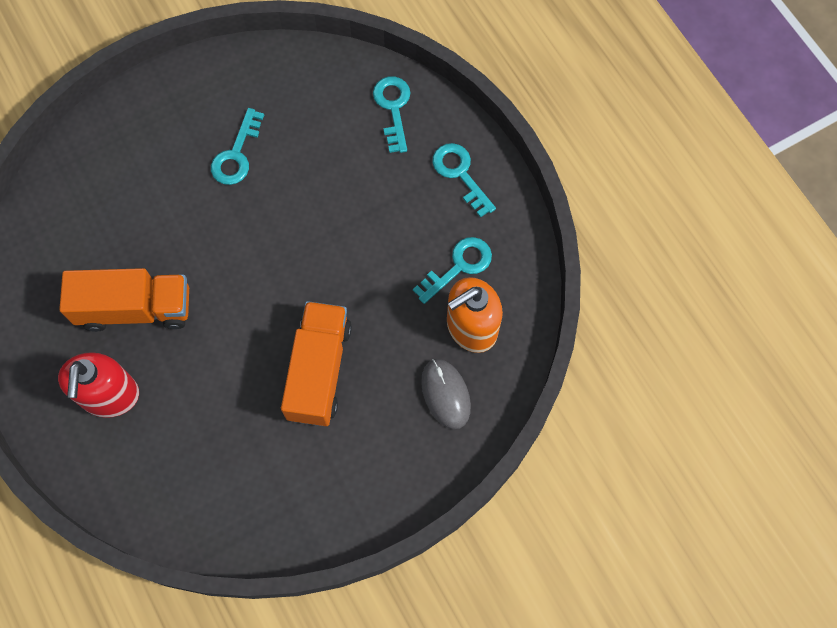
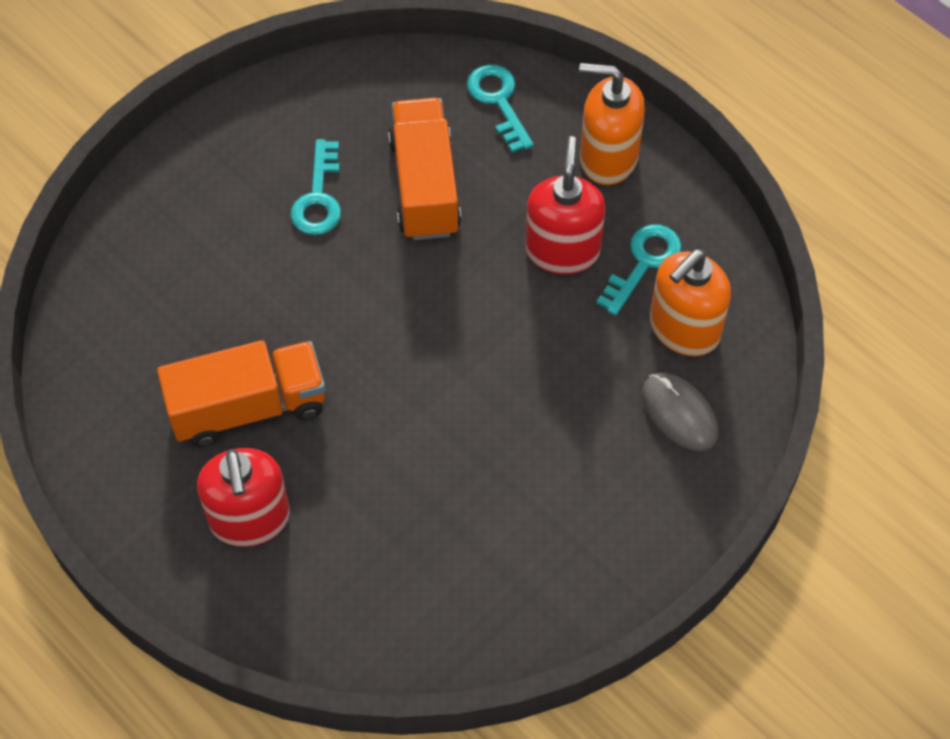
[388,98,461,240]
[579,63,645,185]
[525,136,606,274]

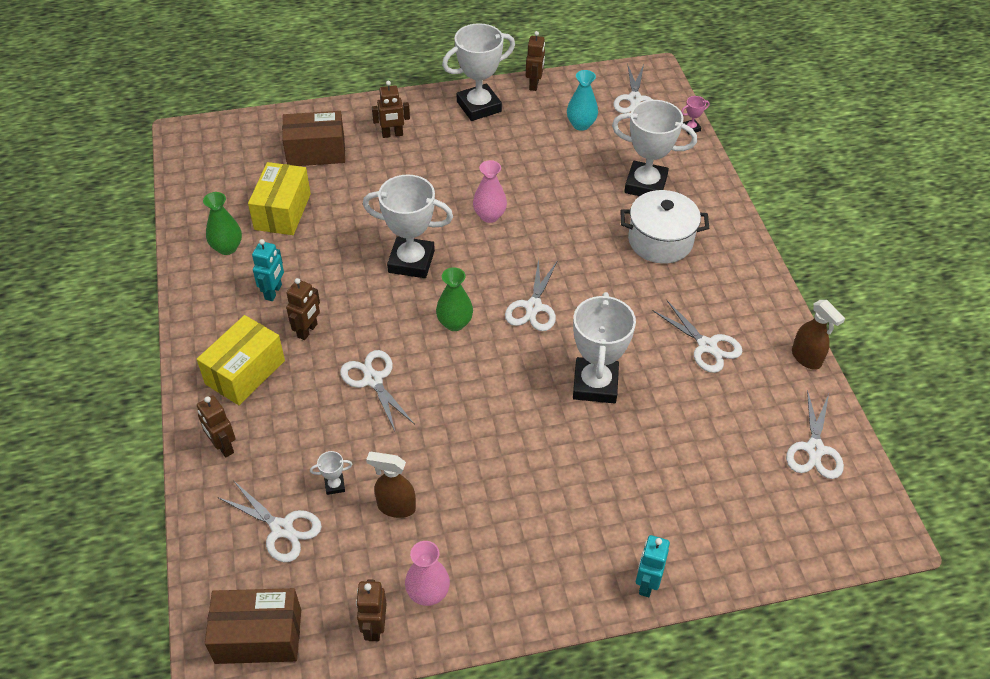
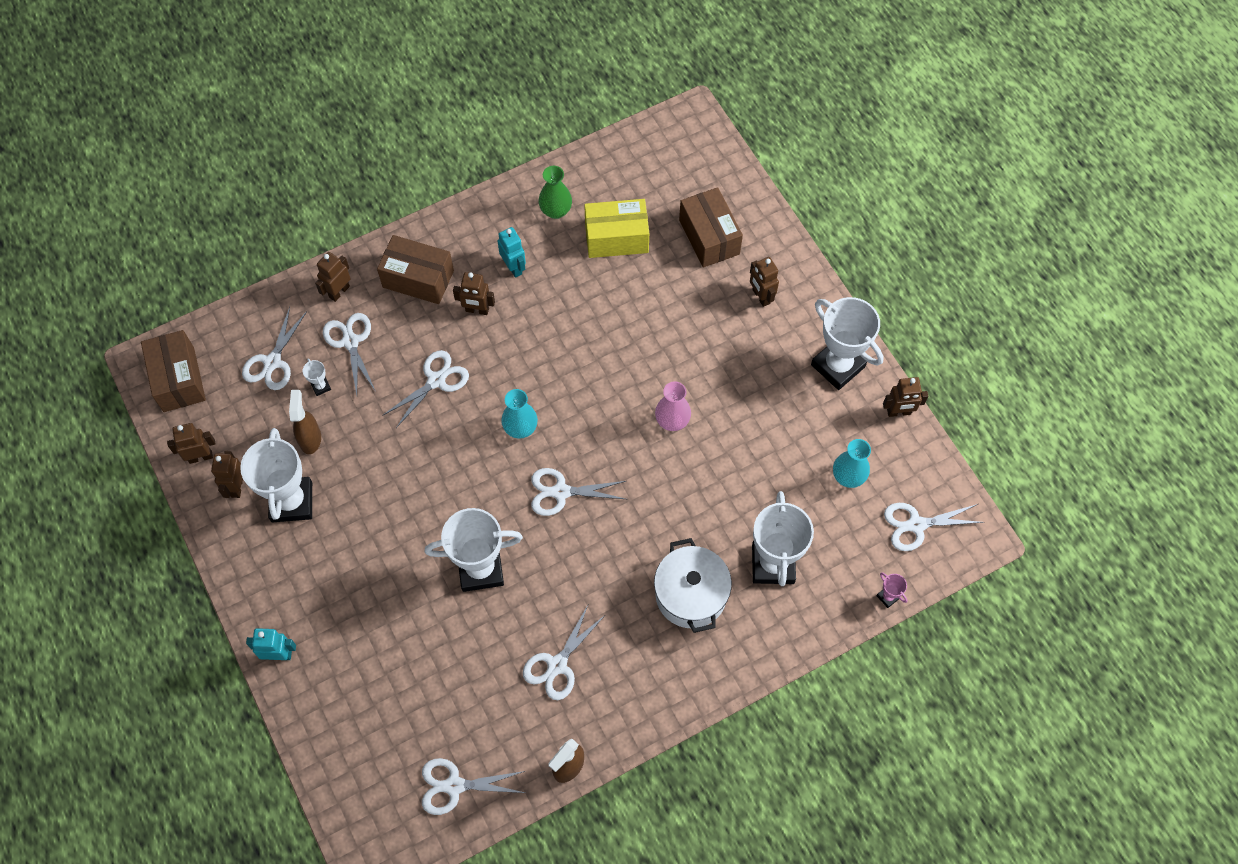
[377,235,454,304]
[498,227,526,278]
[240,428,312,522]
[211,451,243,498]
[501,389,538,439]
[323,313,376,395]

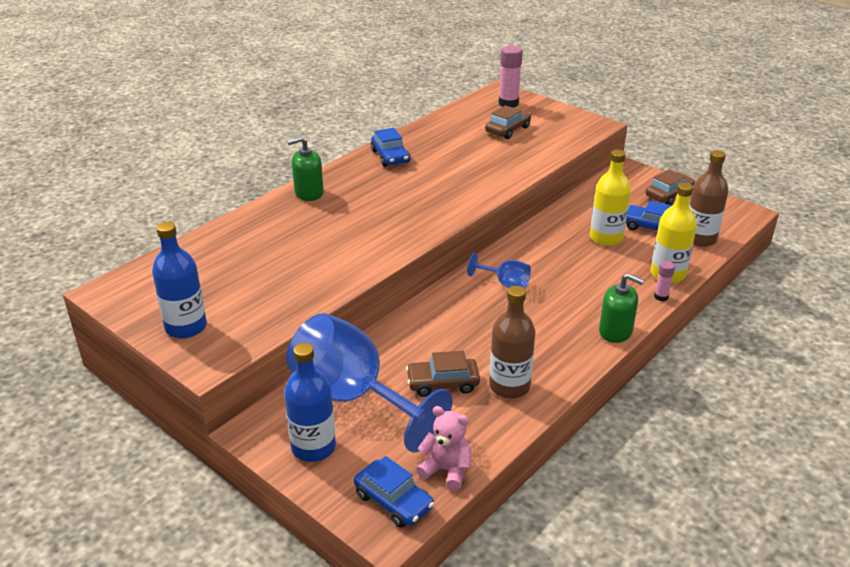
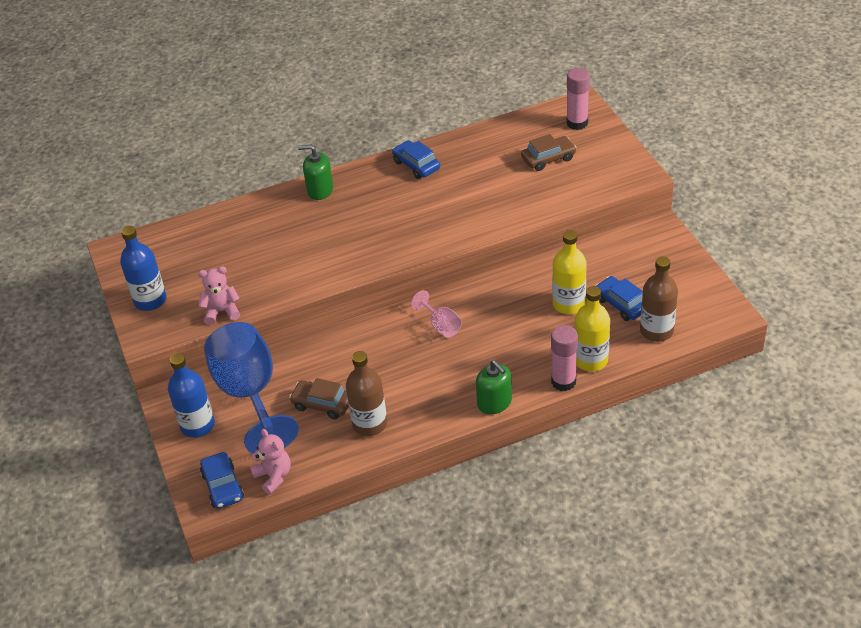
[392,140,440,179]
[411,290,462,338]
[646,169,695,205] (first image)
[551,325,578,391]
[198,266,240,324]

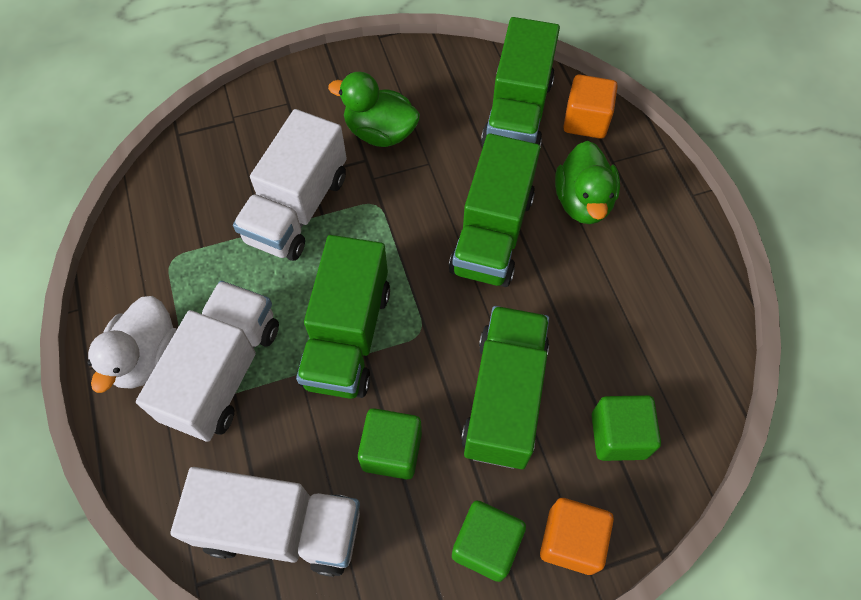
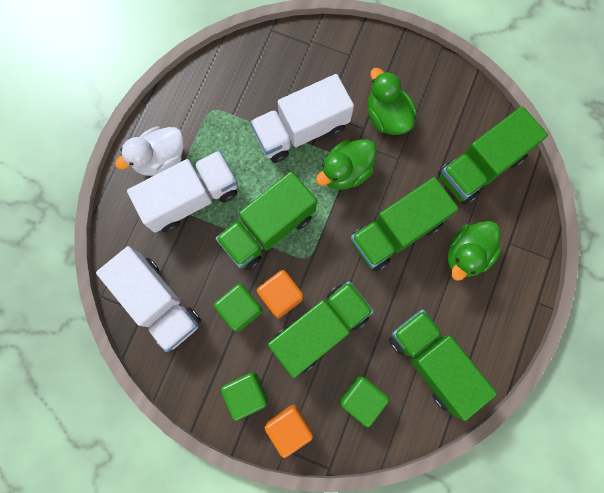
[257,270,303,318]
[316,139,377,190]
[389,309,497,421]

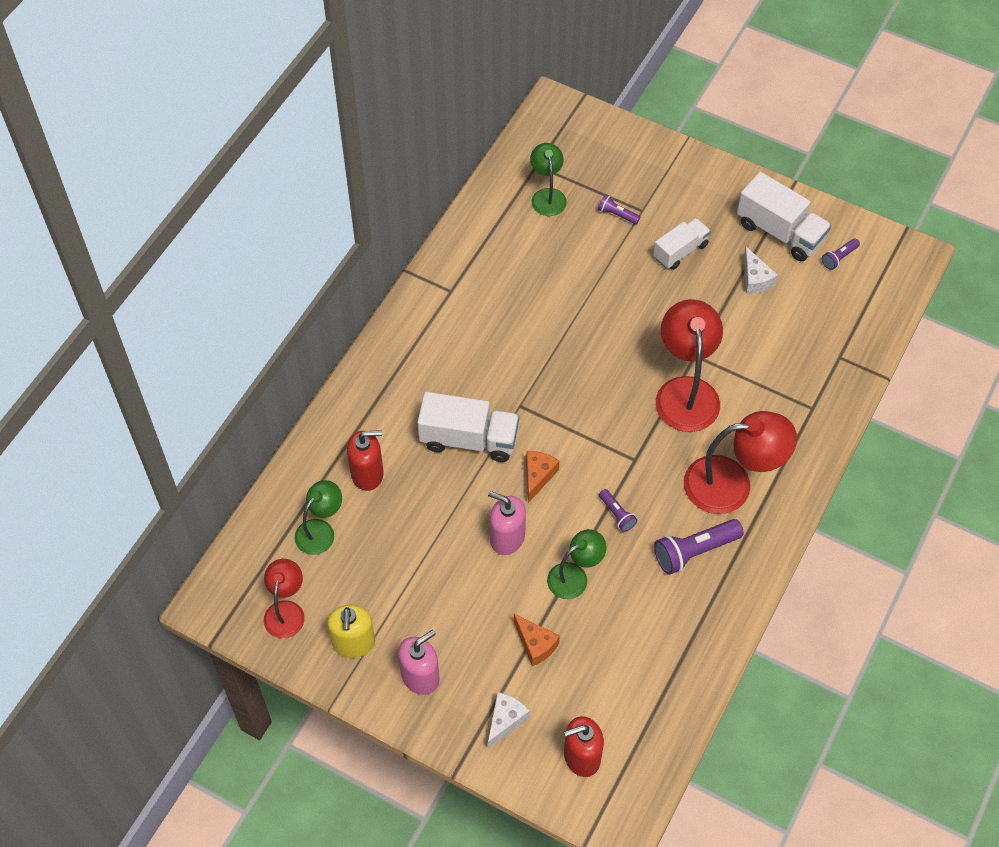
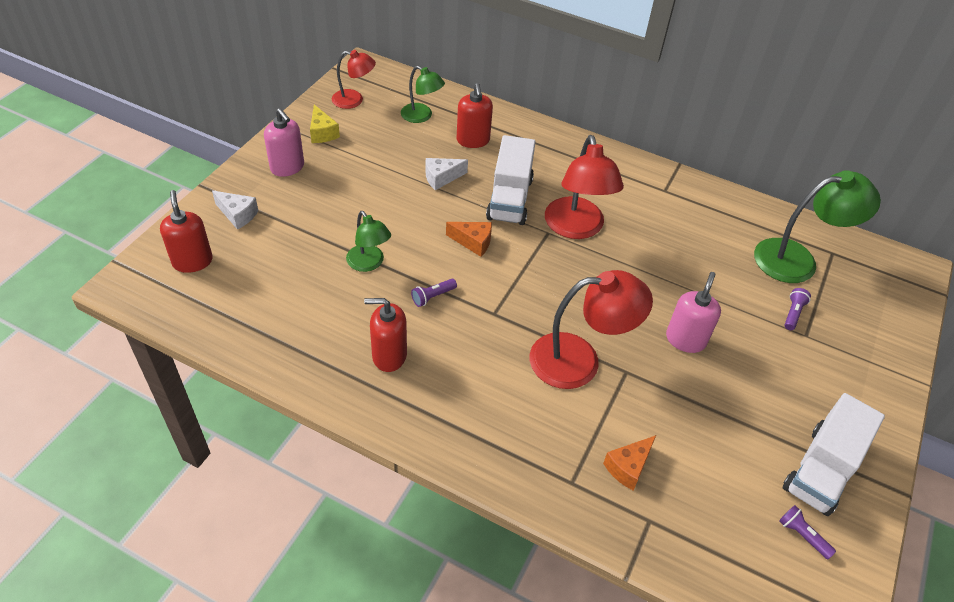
[310,105,340,143]
[666,272,721,353]
[603,435,656,490]
[754,170,881,283]
[653,218,711,270] (first image)
[364,298,407,372]
[545,135,624,239]
[426,158,468,190]

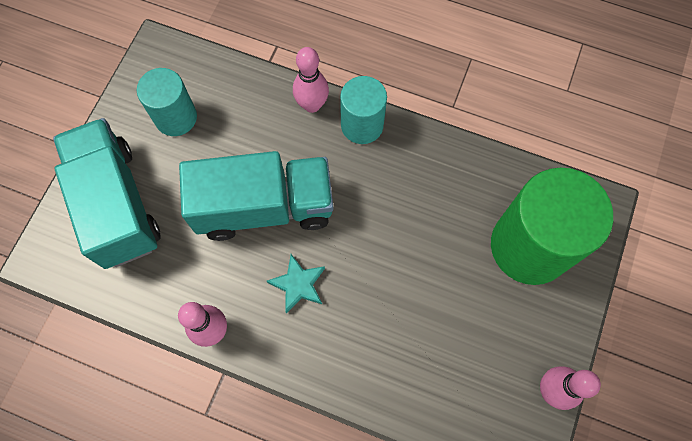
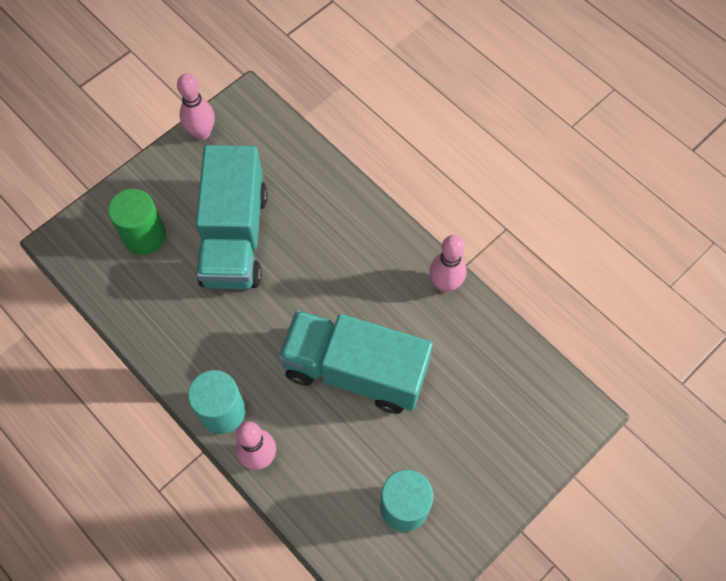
[196,145,267,289]
[267,254,325,313] (first image)
[108,189,166,255]

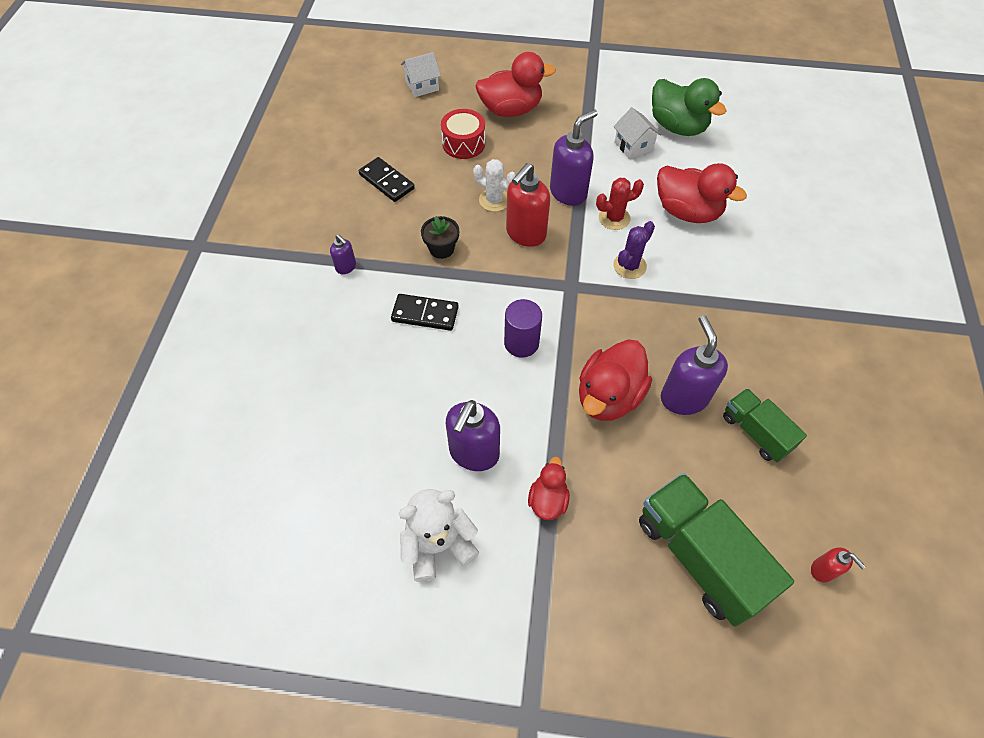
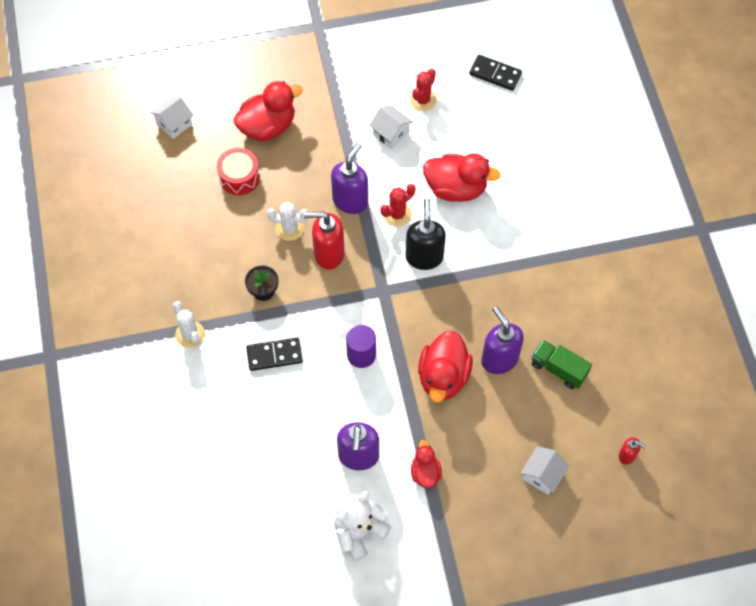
[173,301,205,348]
[469,55,522,91]
[304,211,345,270]
[405,198,446,270]
[521,446,570,495]
[410,69,437,111]

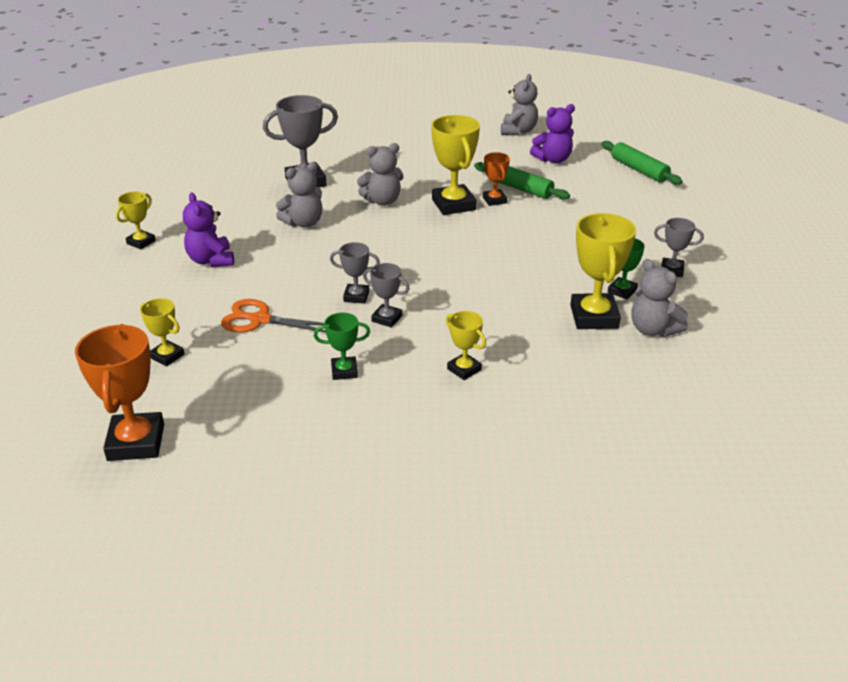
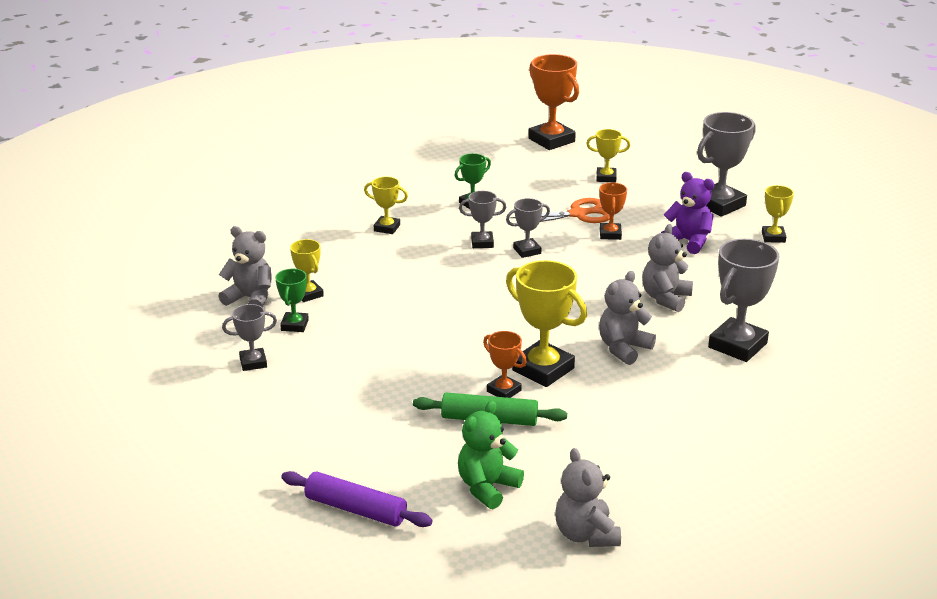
[458,401,524,509]
[290,239,324,302]
[281,471,432,527]
[599,182,627,240]
[697,112,756,217]

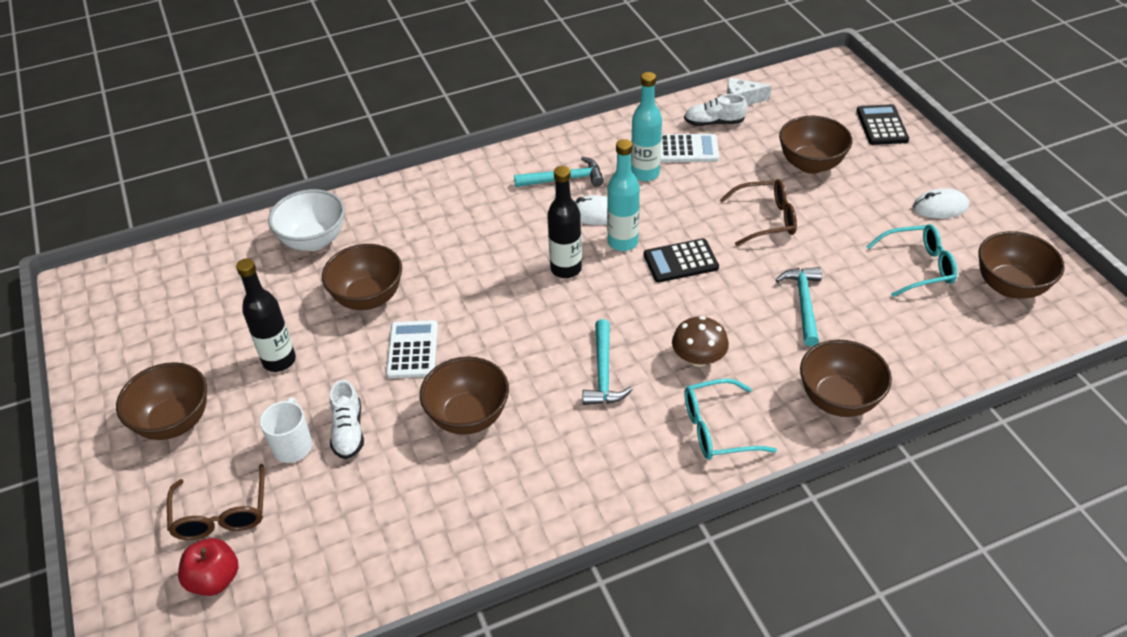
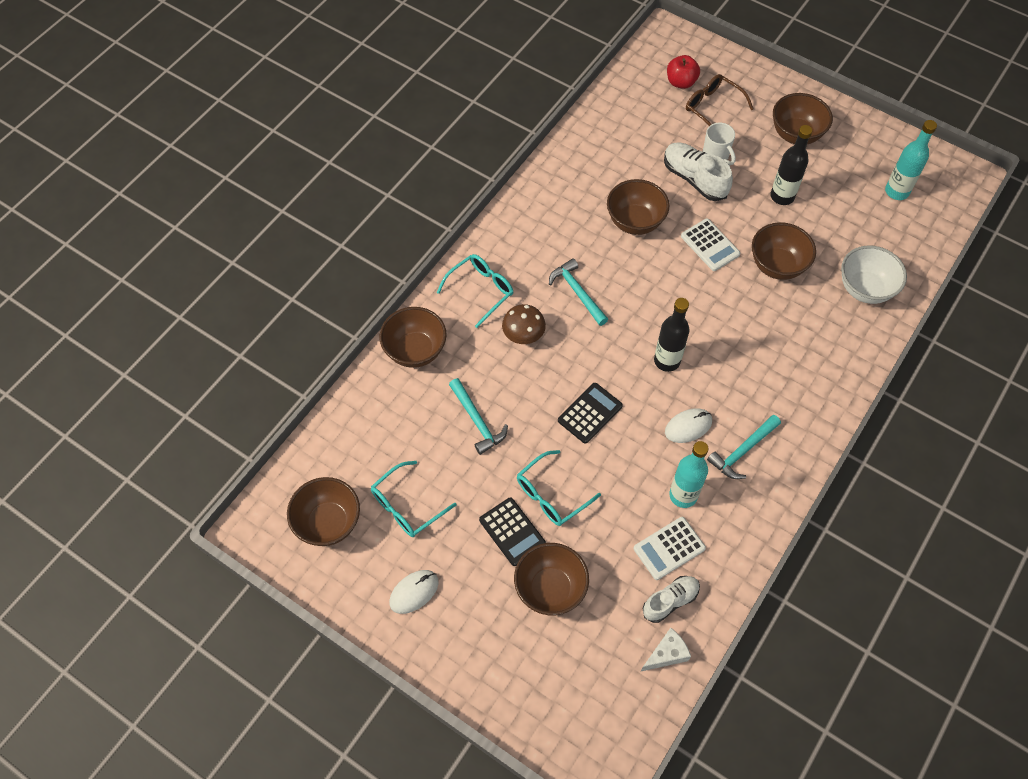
[664,143,733,201]
[885,120,937,200]
[517,450,601,526]
[479,497,546,566]

